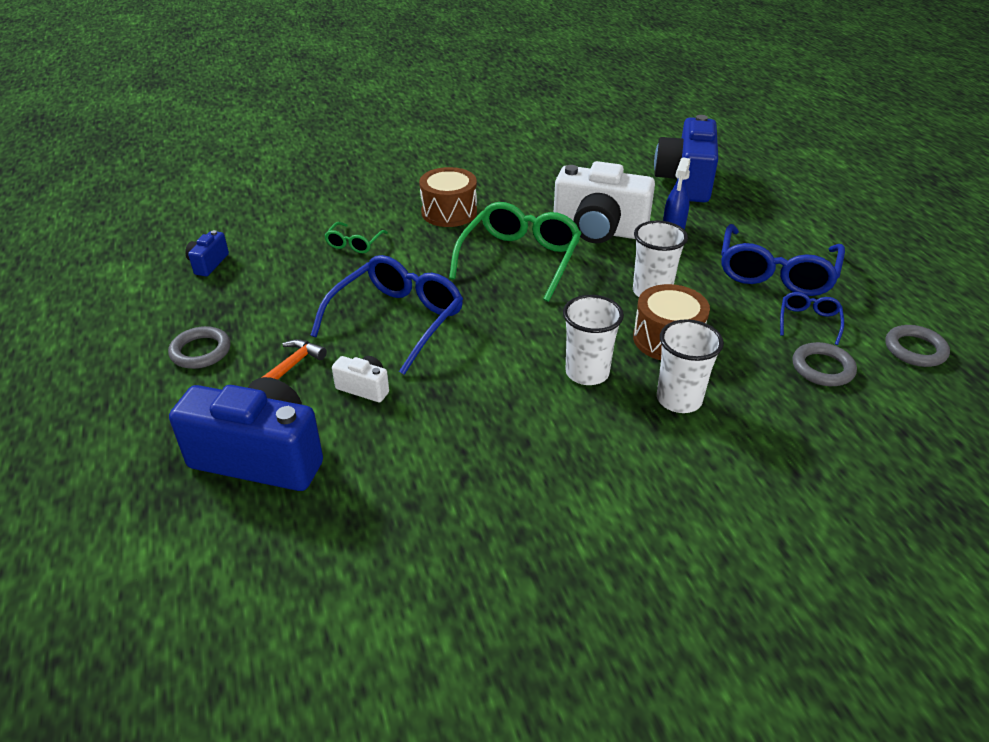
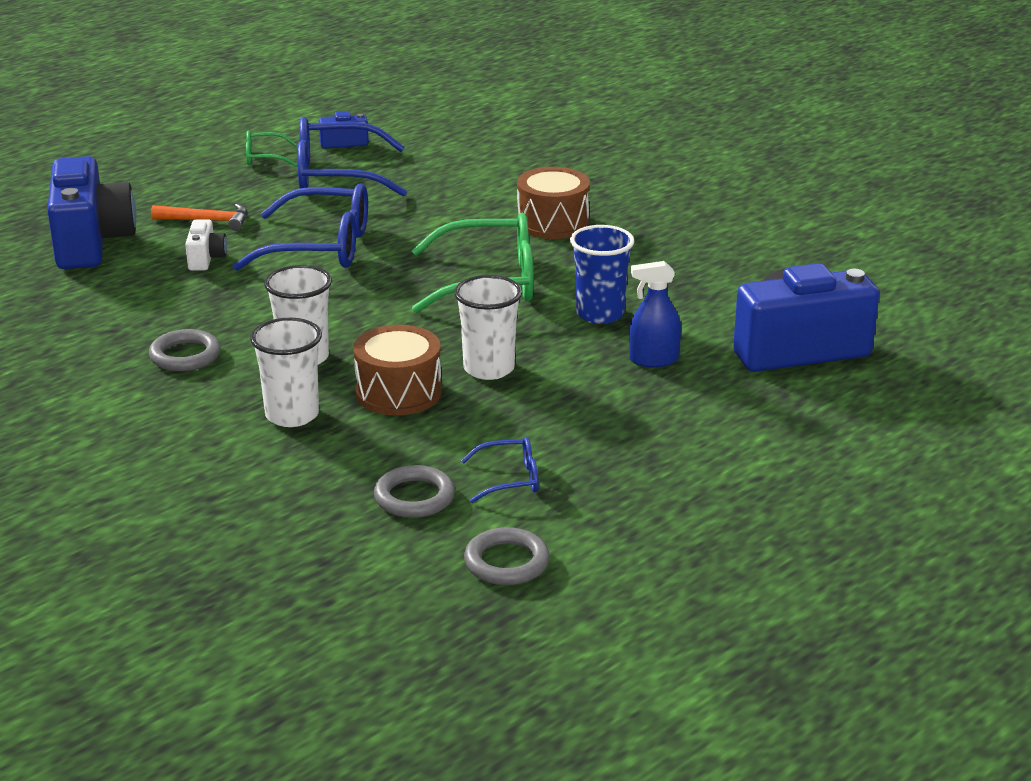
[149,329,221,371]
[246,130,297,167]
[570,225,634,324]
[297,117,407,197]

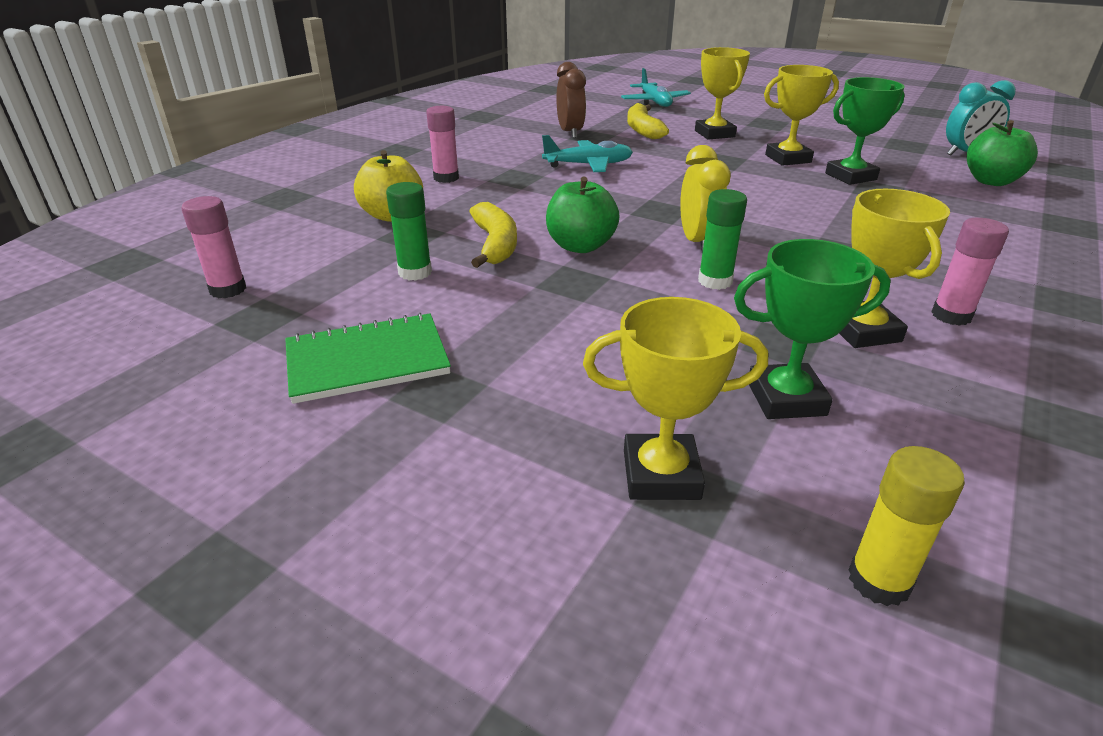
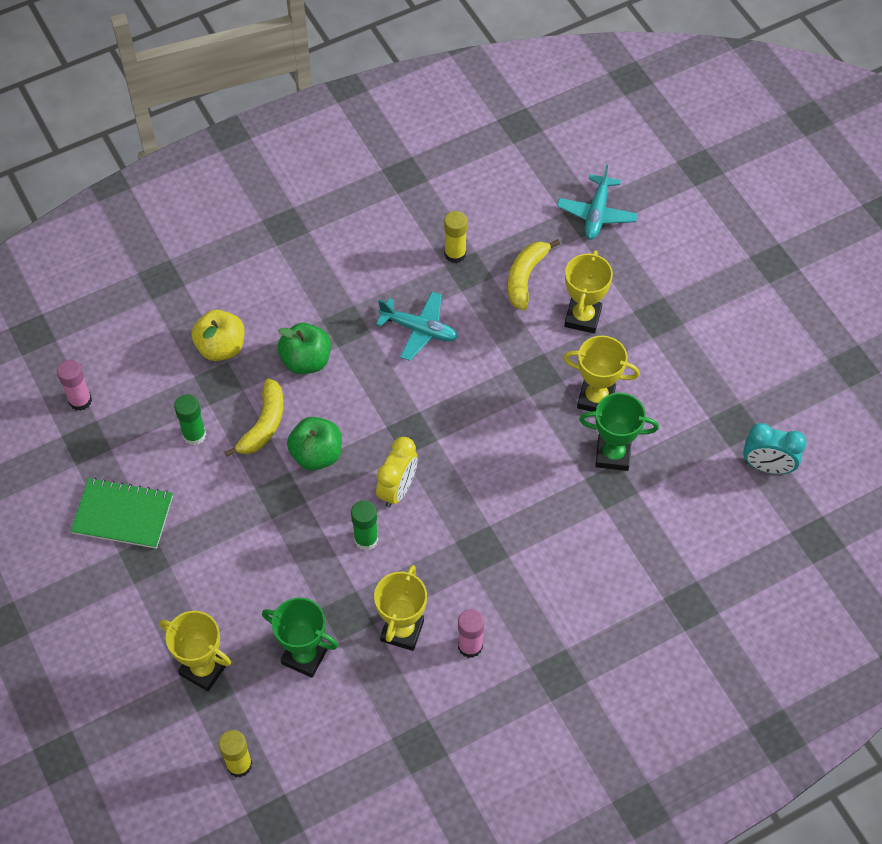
[426,106,459,183] (first image)
[444,211,467,263]
[278,323,331,374]

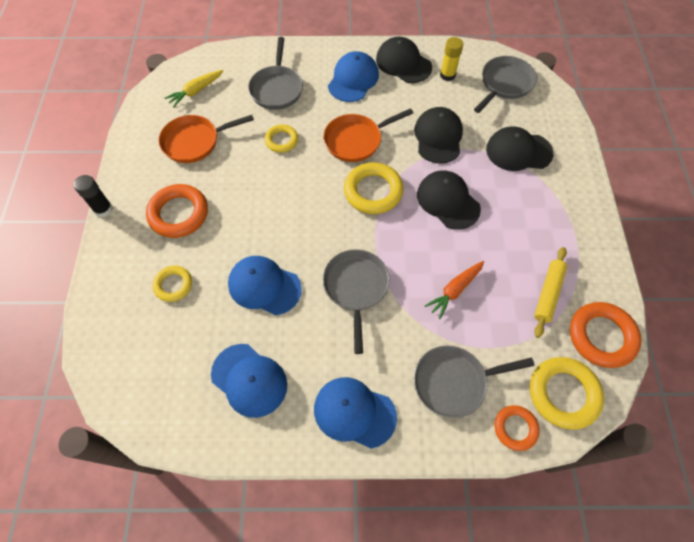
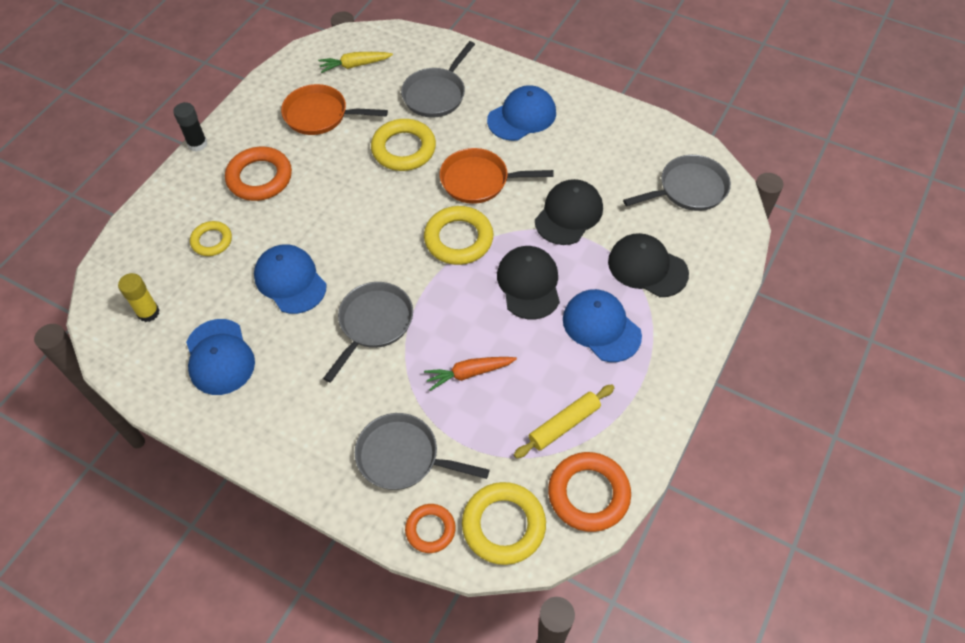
[371,119,436,171]
[563,289,642,362]
[376,37,432,83] (first image)
[118,273,159,322]

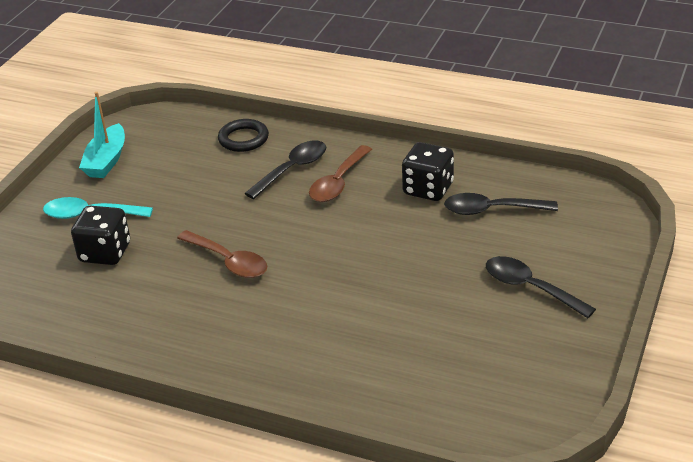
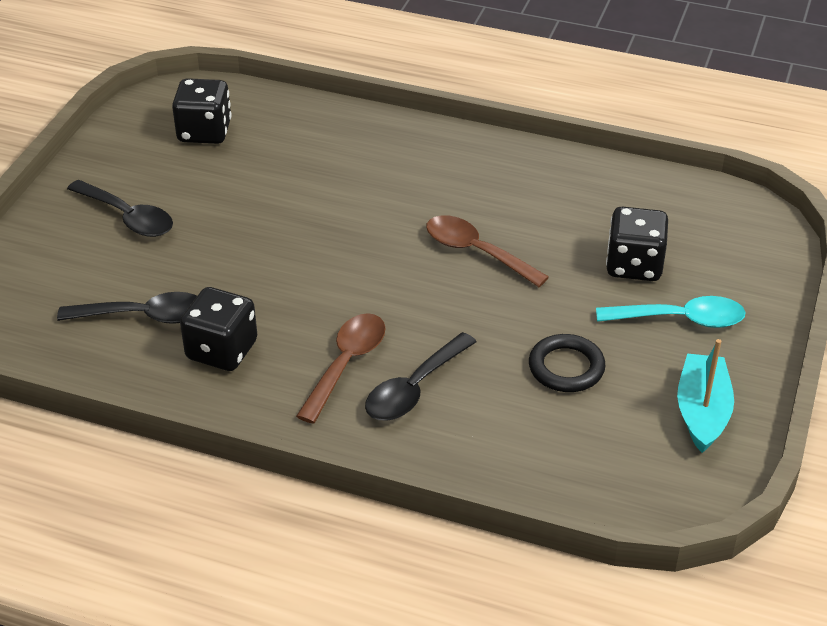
[529,334,605,392]
[172,78,232,144]

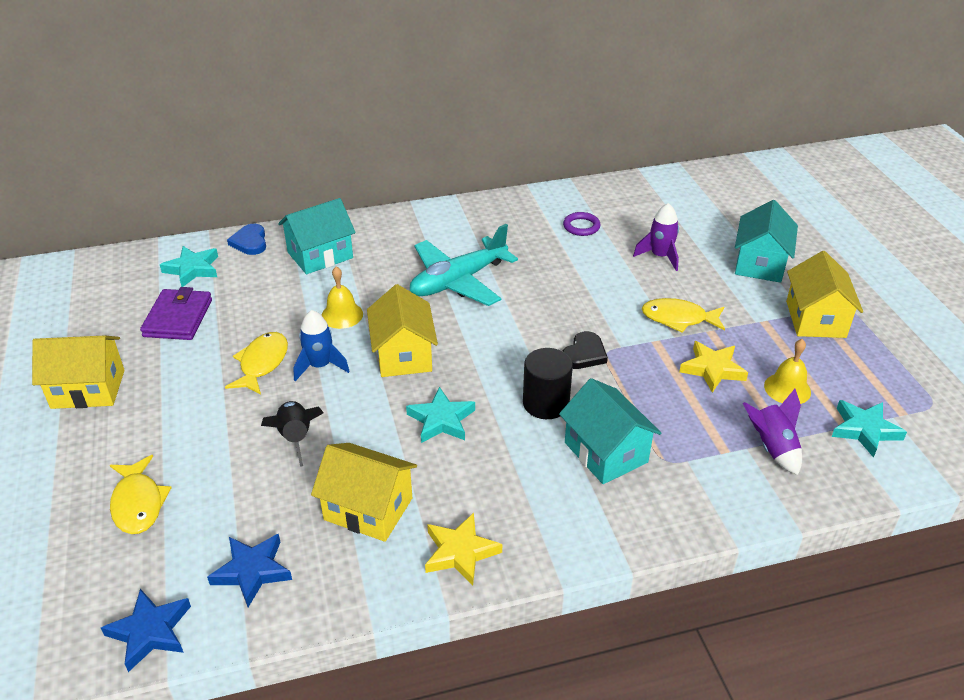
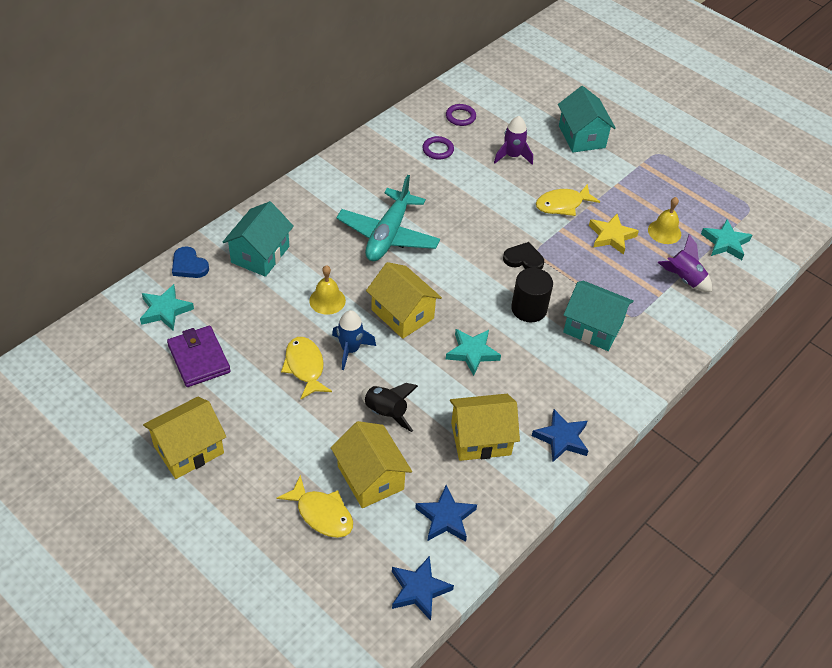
[532,409,588,462]
[503,242,544,269]
[331,421,412,508]
[446,104,476,126]

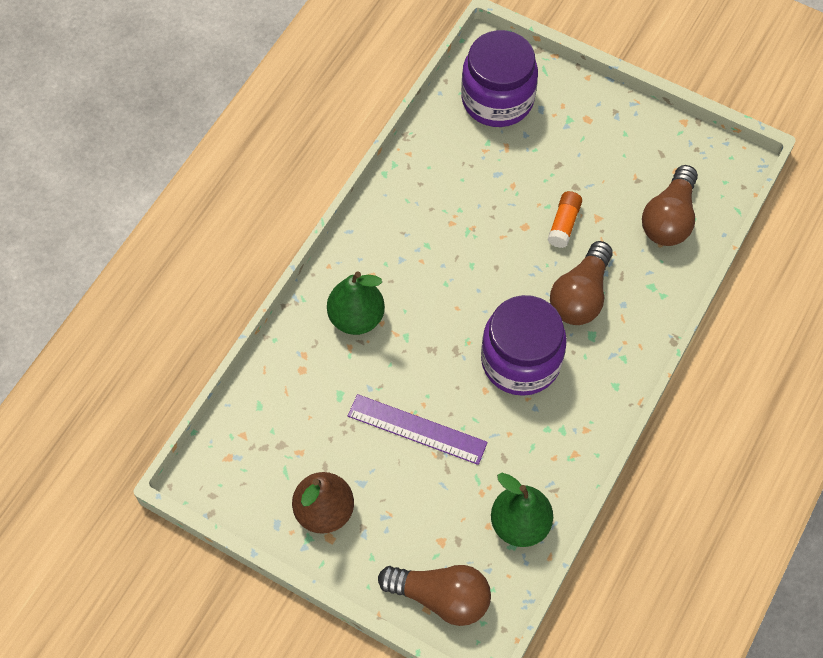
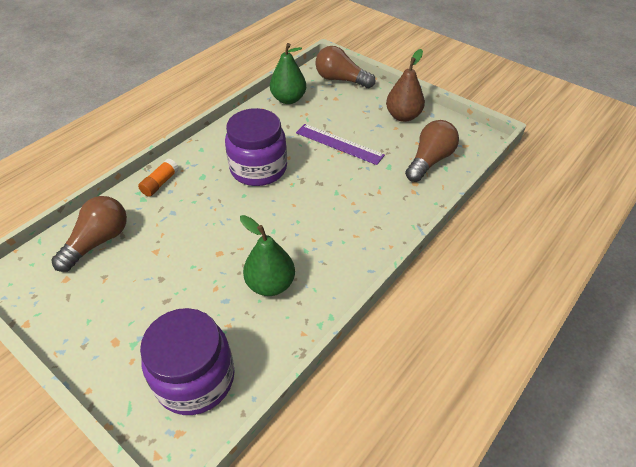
[240,215,295,296]
[138,159,179,197]
[405,120,459,182]

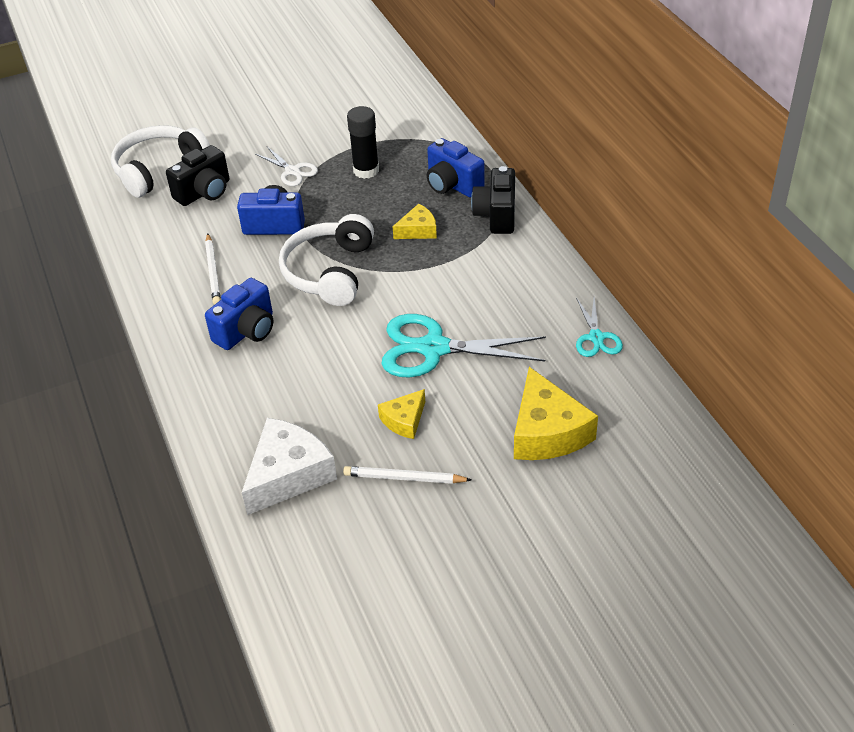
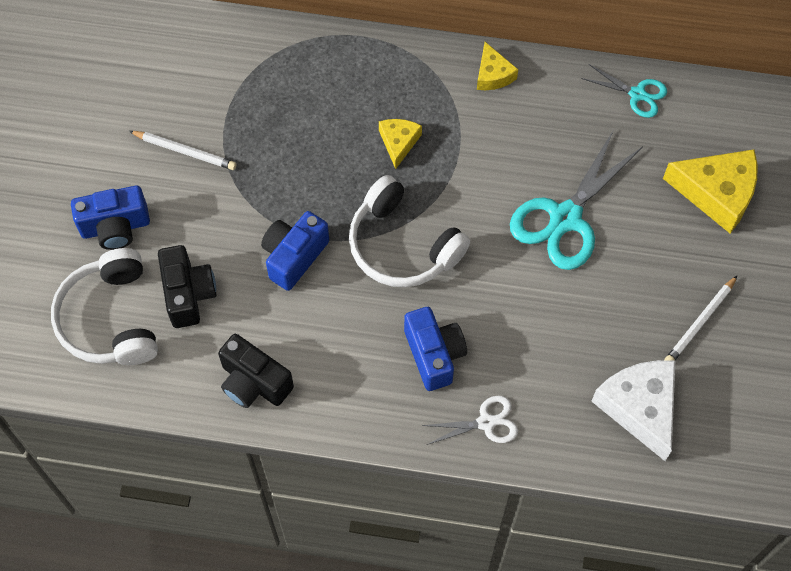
[129,131,237,170]
[422,396,518,445]
[347,106,379,179] (first image)
[477,42,518,90]
[71,185,150,250]
[218,334,294,408]

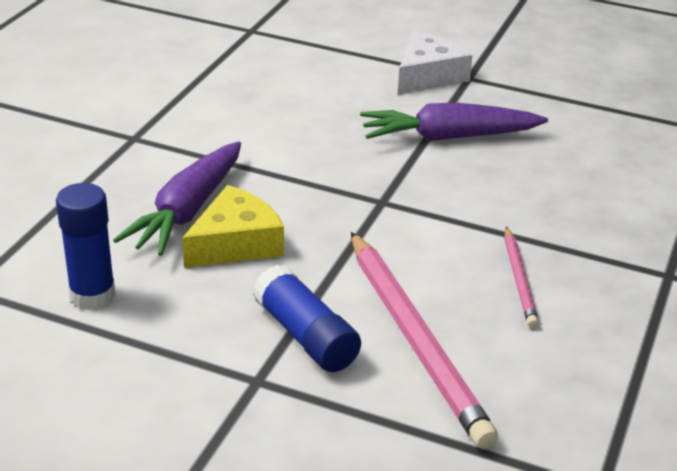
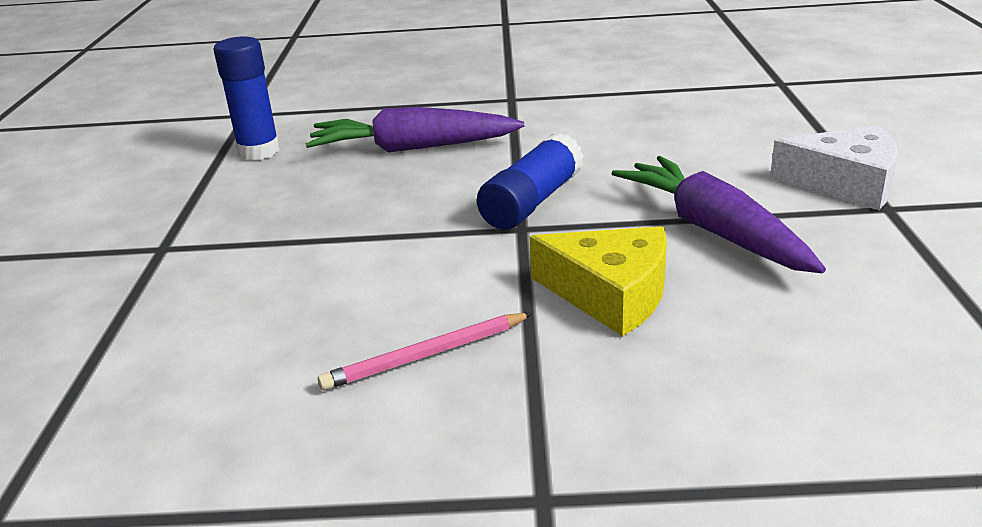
[530,226,667,337]
[477,133,584,230]
[351,232,498,449] (first image)

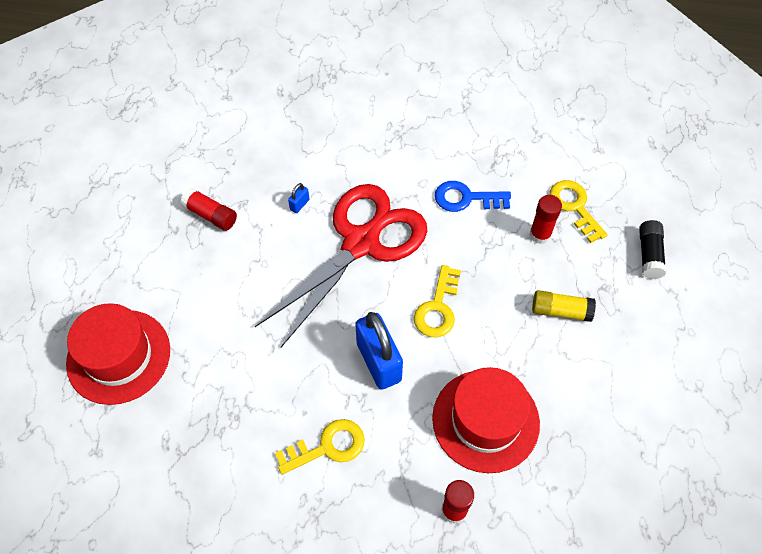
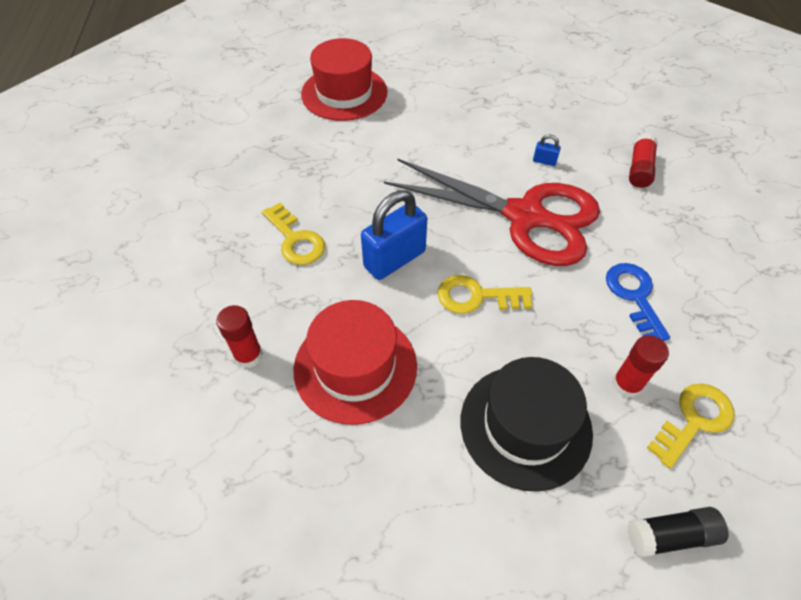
[629,133,658,188]
[461,357,593,492]

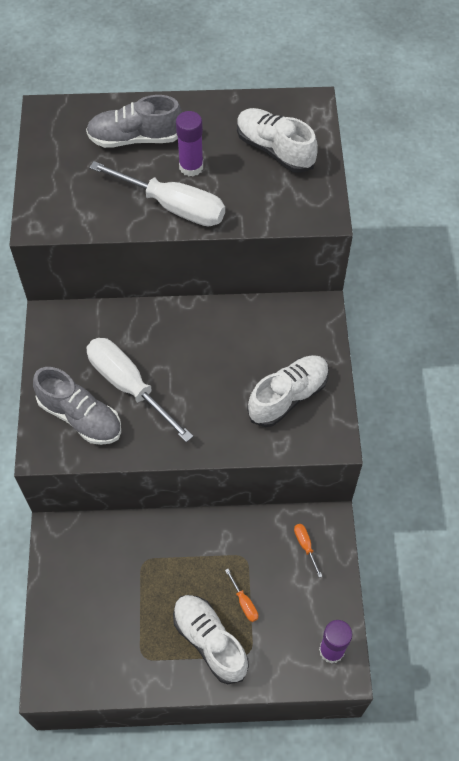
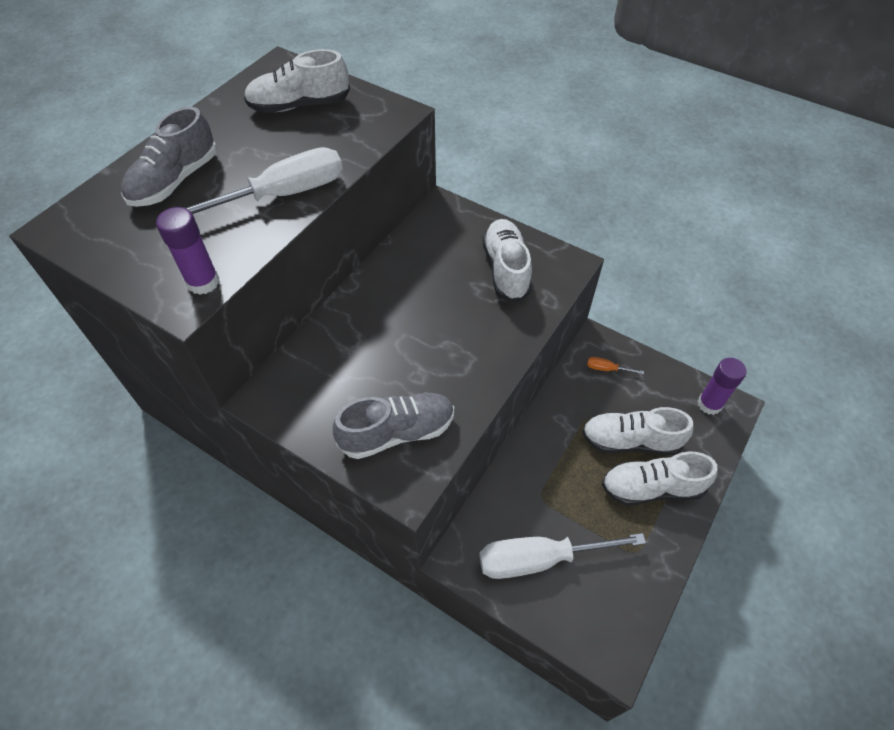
[480,533,646,579]
[156,207,219,295]
[582,407,694,455]

